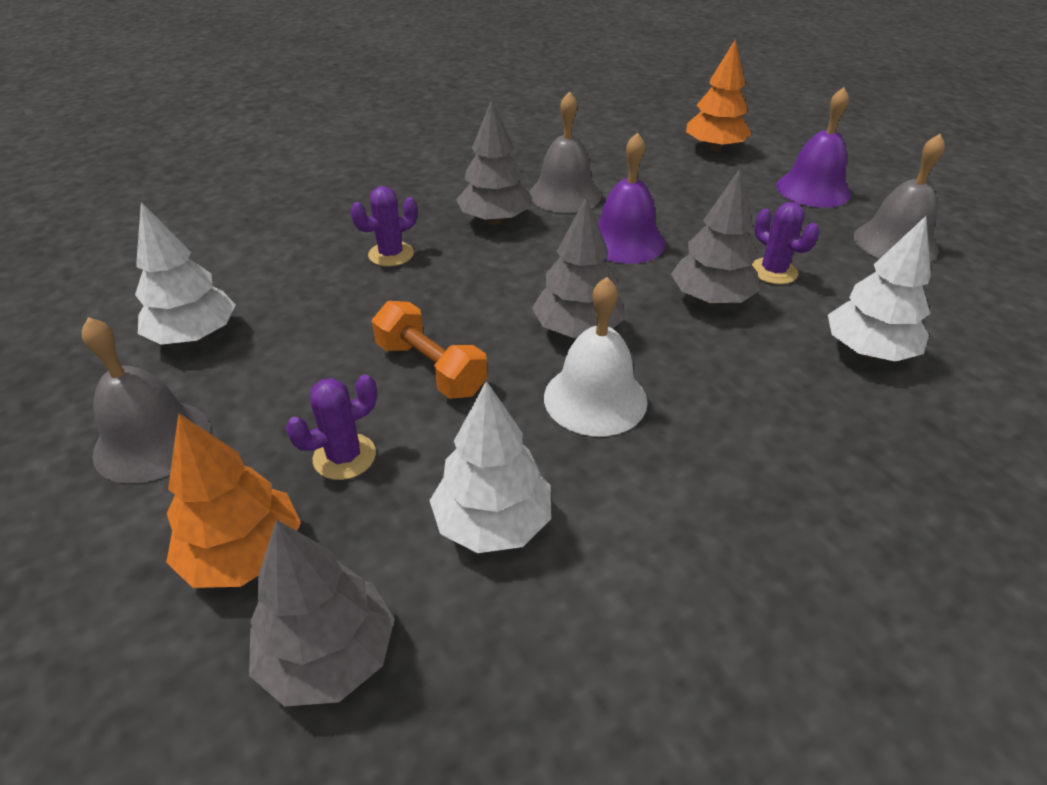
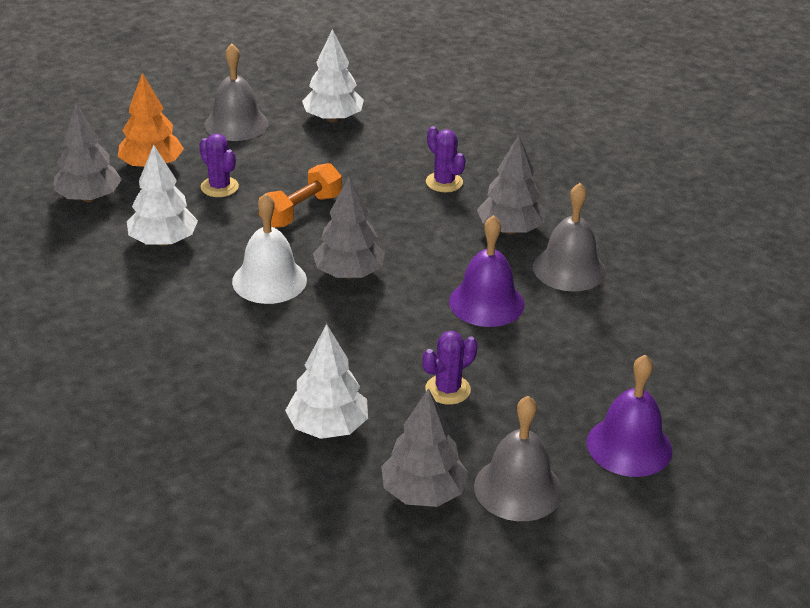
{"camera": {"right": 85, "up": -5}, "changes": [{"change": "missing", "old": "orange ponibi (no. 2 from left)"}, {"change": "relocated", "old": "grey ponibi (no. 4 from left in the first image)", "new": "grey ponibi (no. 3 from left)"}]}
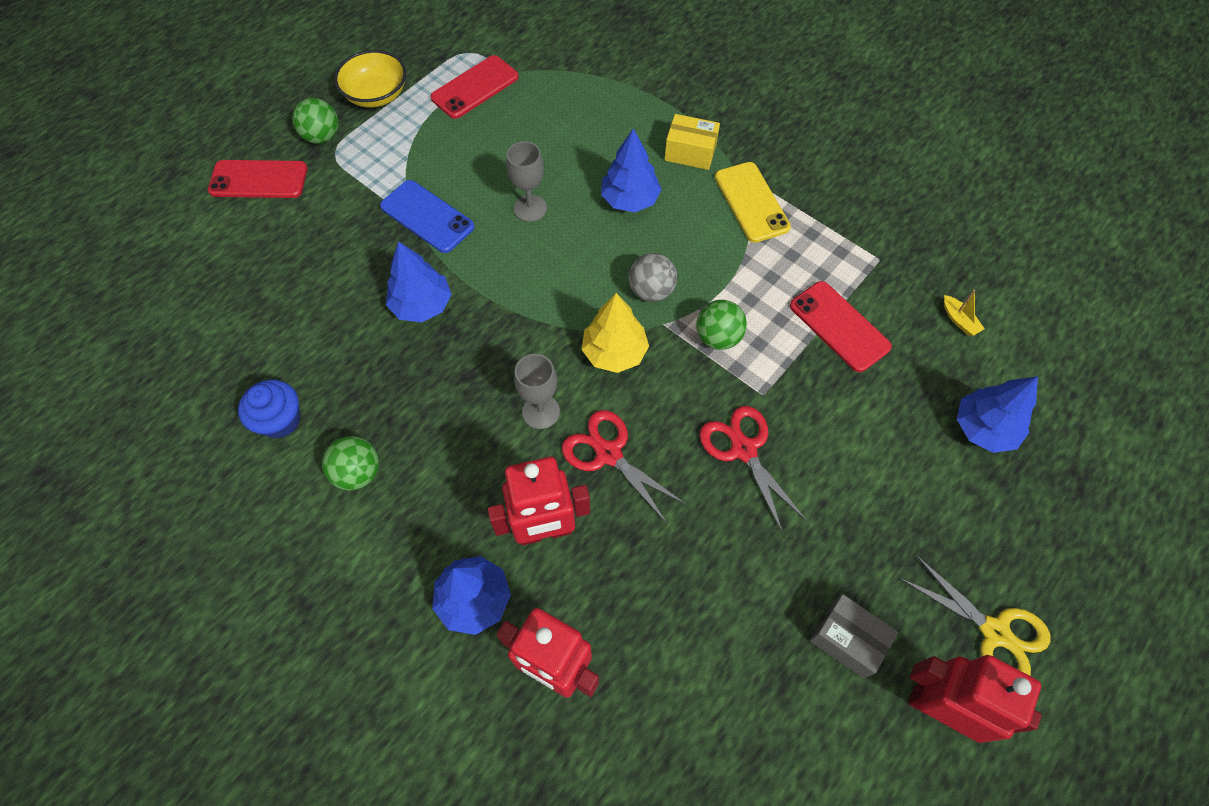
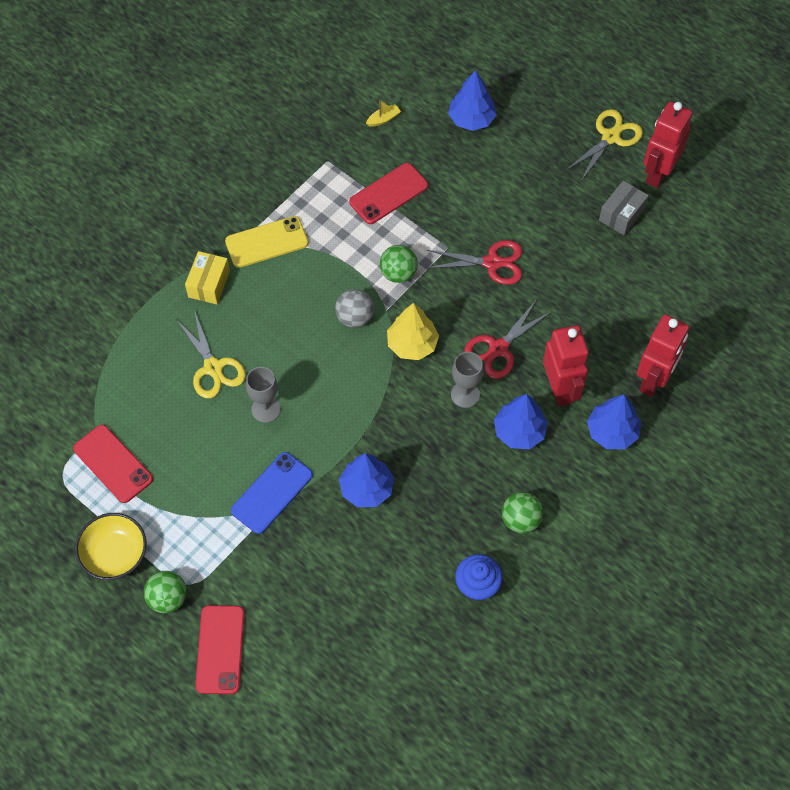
{"camera": {"right": -90, "up": 0}, "changes": [{"change": "appeared", "new": "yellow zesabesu (no. 1 from left)"}, {"change": "relocated", "old": "blue ponibi (no. 3 from left)"}, {"change": "spun", "old": "red zesabesu (no. 2 from left in the first image)", "degrees": -150}]}
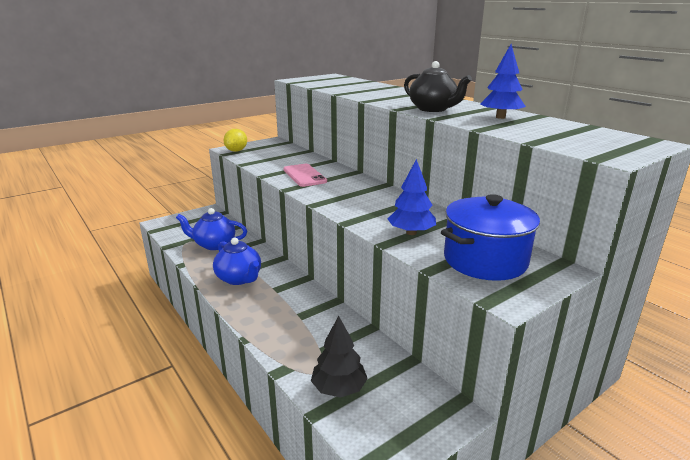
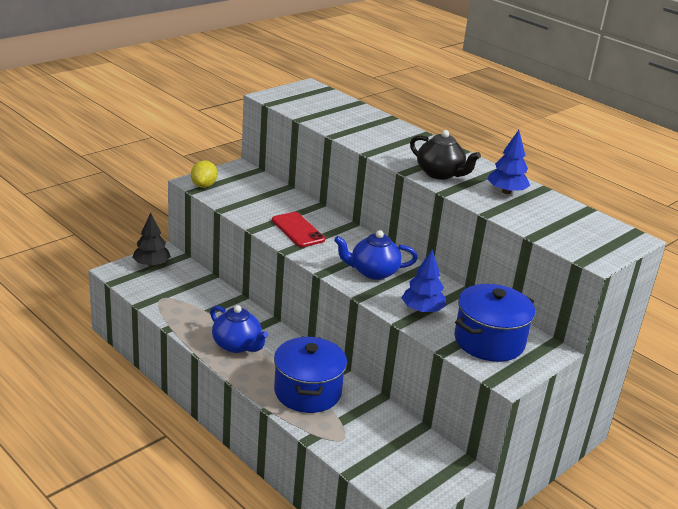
{"camera": {"right": -10, "up": 5}, "changes": [{"change": "appeared", "new": "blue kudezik (no. 1 from left)"}, {"change": "relocated", "old": "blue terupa (no. 1 from left in the first image)", "new": "blue terupa (no. 2 from left)"}, {"change": "relocated", "old": "black ponibi"}, {"change": "colour", "old": "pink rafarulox", "new": "red rafarulox"}]}
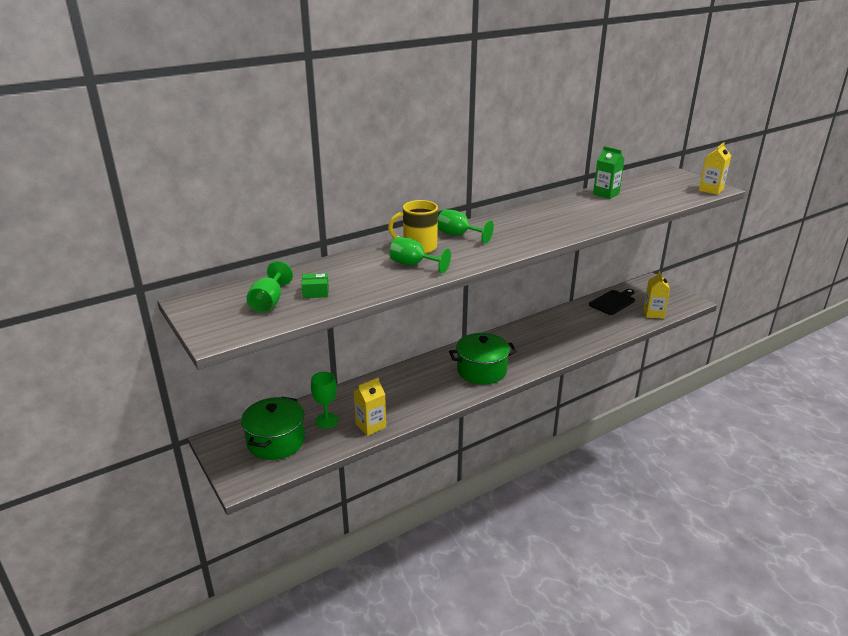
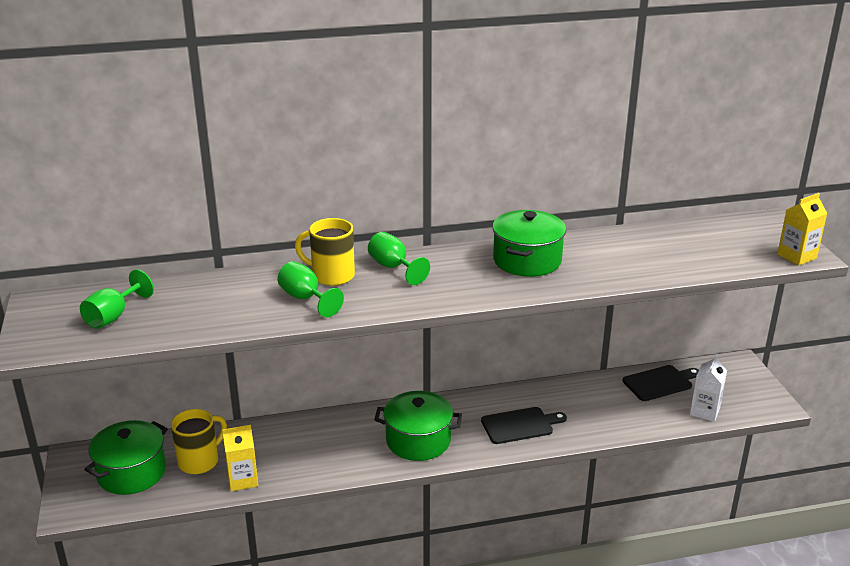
{"camera": {"right": 20, "up": 0}, "changes": [{"change": "missing", "old": "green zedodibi"}, {"change": "missing", "old": "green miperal"}, {"change": "appeared", "new": "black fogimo (no. 1 from left)"}, {"change": "appeared", "new": "green kudezik (no. 3 from left)"}, {"change": "exchanged", "old": "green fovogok (no. 2 from left)", "new": "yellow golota (no. 1 from left)"}, {"change": "colour", "old": "yellow miperal (no. 2 from left)", "new": "white miperal"}]}
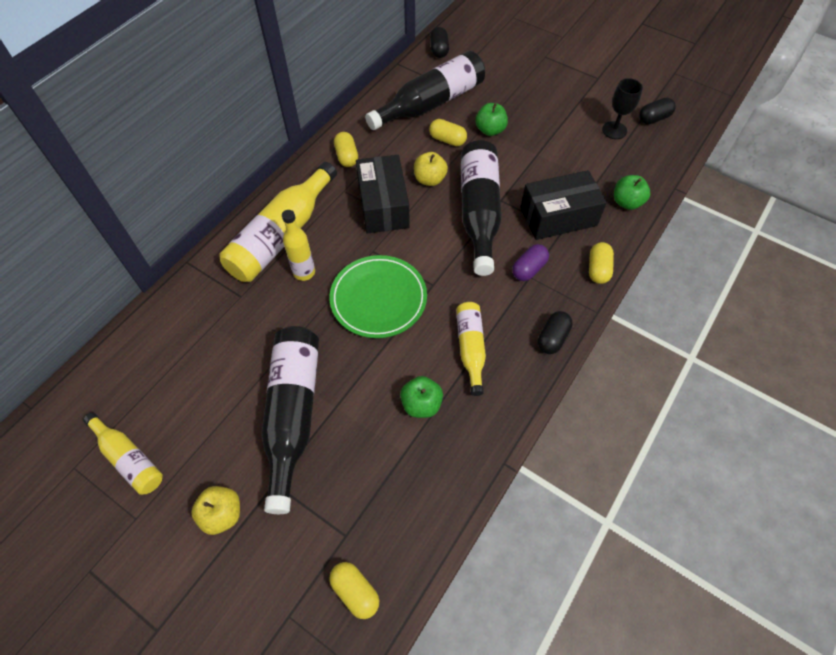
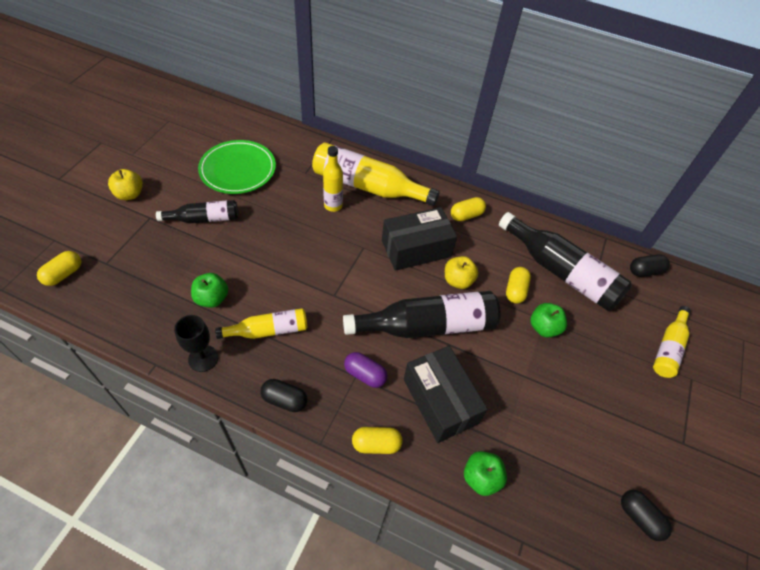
{"camera": {"right": 75, "up": -5}, "changes": [{"change": "relocated", "old": "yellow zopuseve (no. 1 from left in the first image)", "new": "yellow zopuseve (no. 4 from left)"}, {"change": "relocated", "old": "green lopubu"}, {"change": "relocated", "old": "black fovogok"}, {"change": "size", "old": "black zopuseve (no. 1 from left)", "factor": 0.57}]}
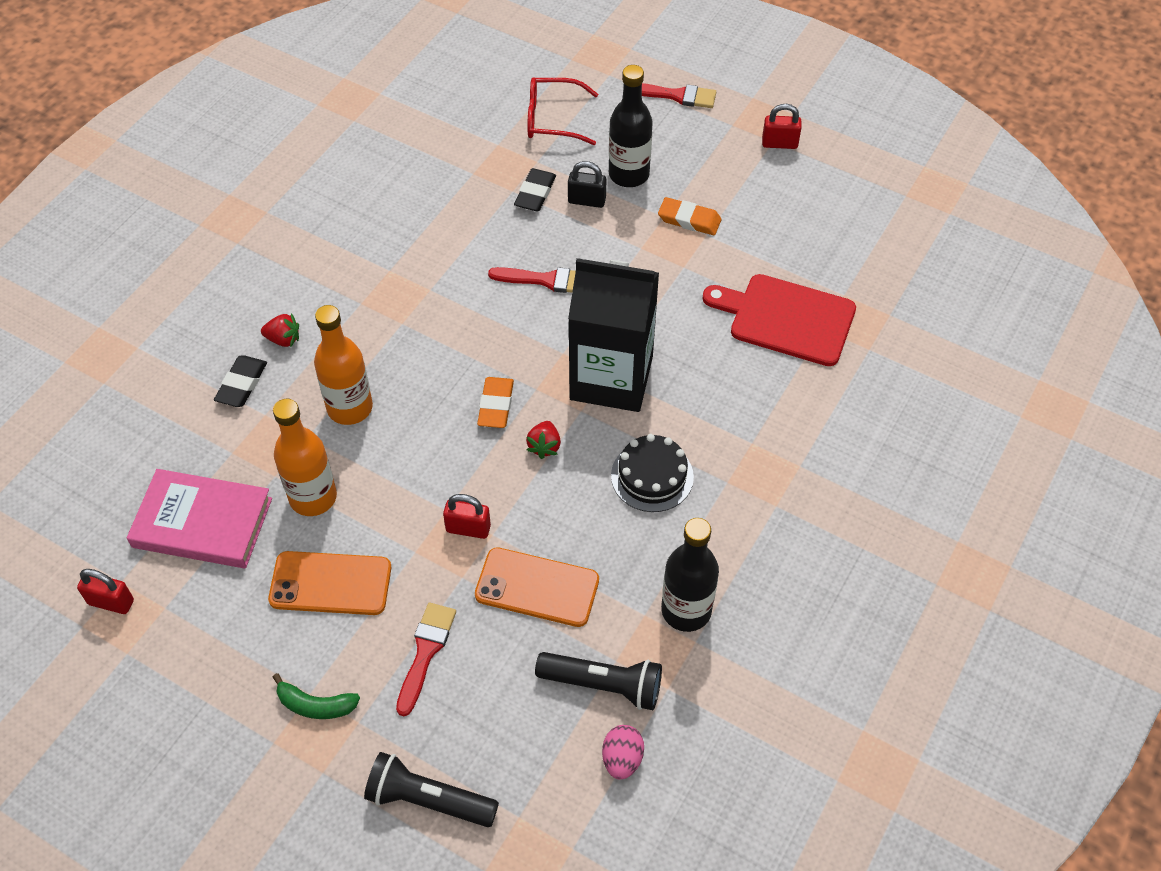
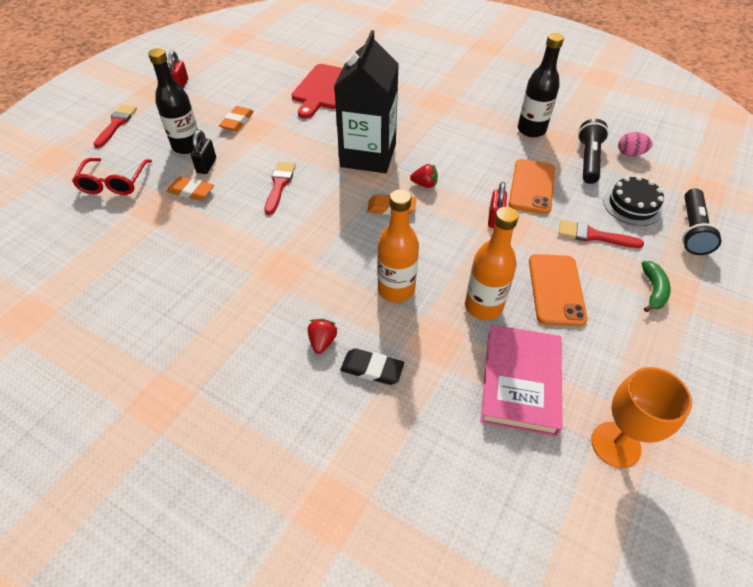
{"camera": {"right": -90, "up": -5}, "changes": [{"change": "relocated", "old": "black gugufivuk"}, {"change": "exchanged", "old": "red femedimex (no. 1 from left)", "new": "orange fovogok"}, {"change": "colour", "old": "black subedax (no. 2 from left)", "new": "orange subedax (no. 1 from left)"}]}
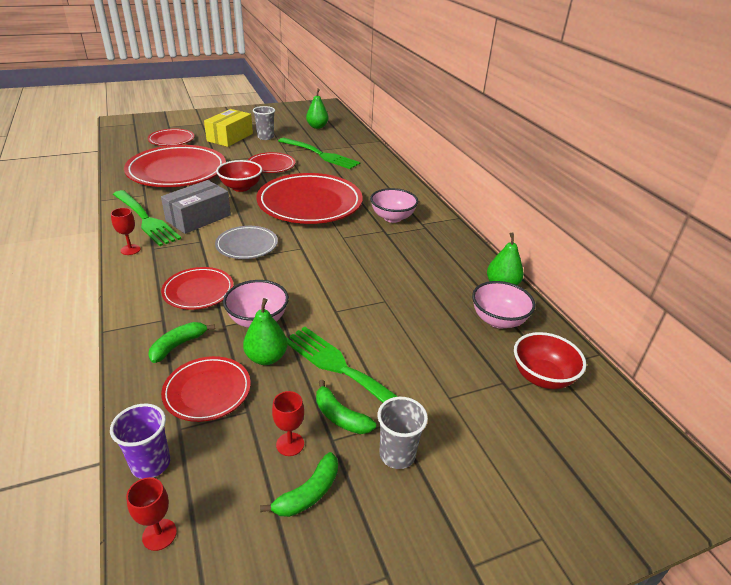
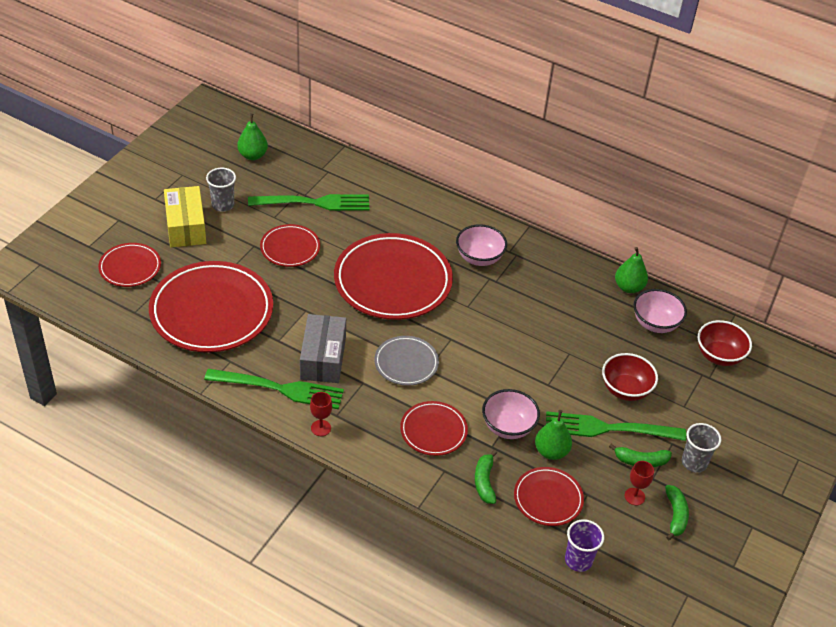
{"camera": {"right": -40, "up": 10}, "changes": [{"change": "missing", "old": "red fovogok (no. 2 from left)"}, {"change": "relocated", "old": "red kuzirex (no. 1 from left)"}]}
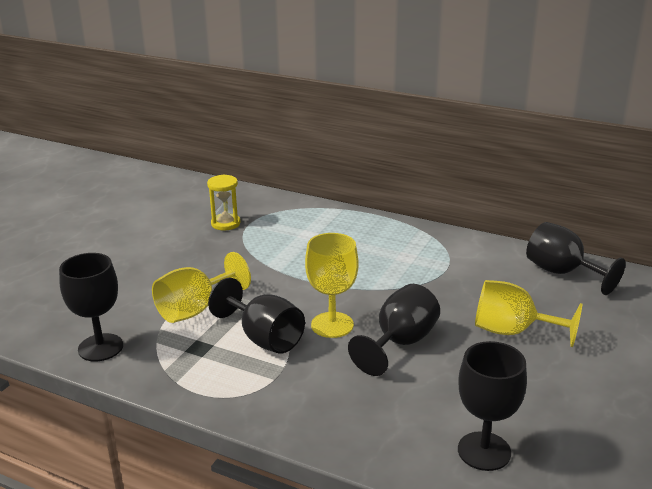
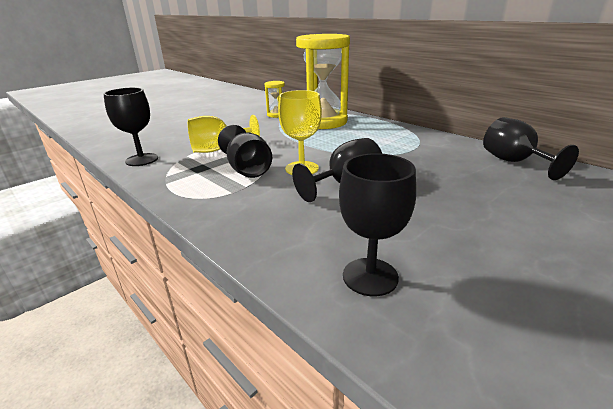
{"camera": {"right": 20, "up": 0}, "changes": [{"change": "missing", "old": "yellow fovogok (no. 3 from left)"}, {"change": "appeared", "new": "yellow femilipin (no. 2 from left)"}]}
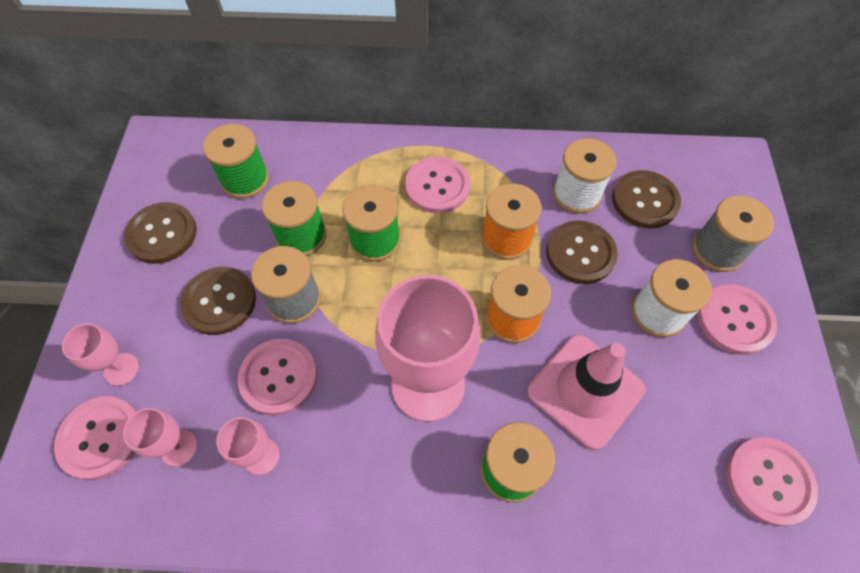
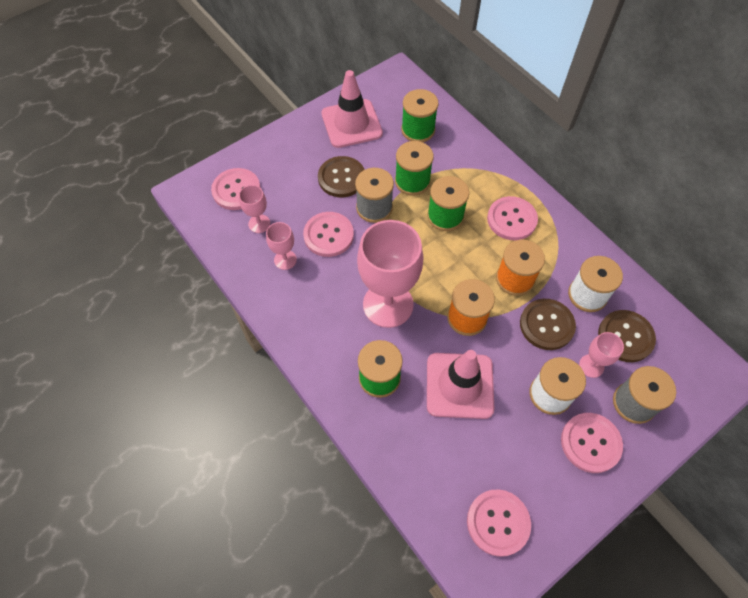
{"camera": {"right": 50, "up": 0}, "changes": [{"change": "relocated", "old": "pink fovogok (no. 1 from left in the first image)", "new": "pink fovogok (no. 4 from left)"}, {"change": "exchanged", "old": "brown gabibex (no. 1 from left)", "new": "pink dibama (no. 1 from left)"}]}
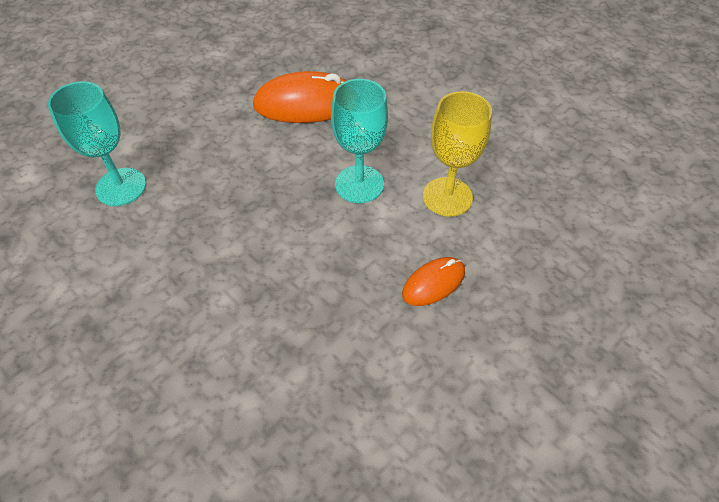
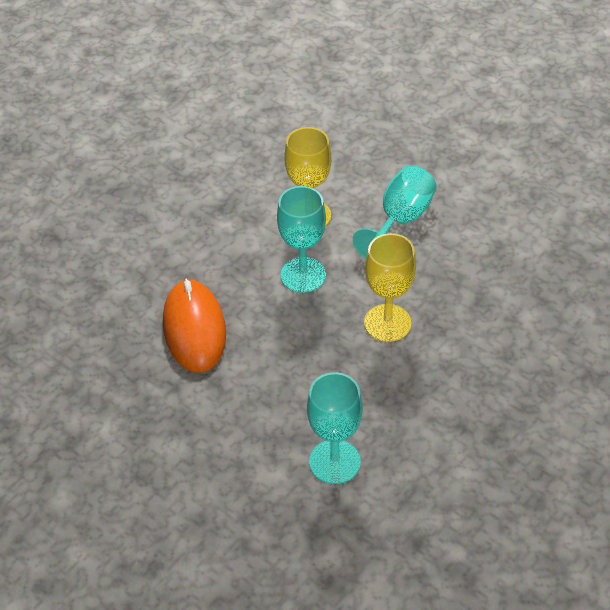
{"camera": {"right": -95, "up": -5}, "changes": [{"change": "appeared", "new": "yellow fovogok (no. 2 from left)"}, {"change": "exchanged", "old": "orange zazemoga (no. 2 from left)", "new": "turquoise fovogok (no. 3 from left)"}]}
